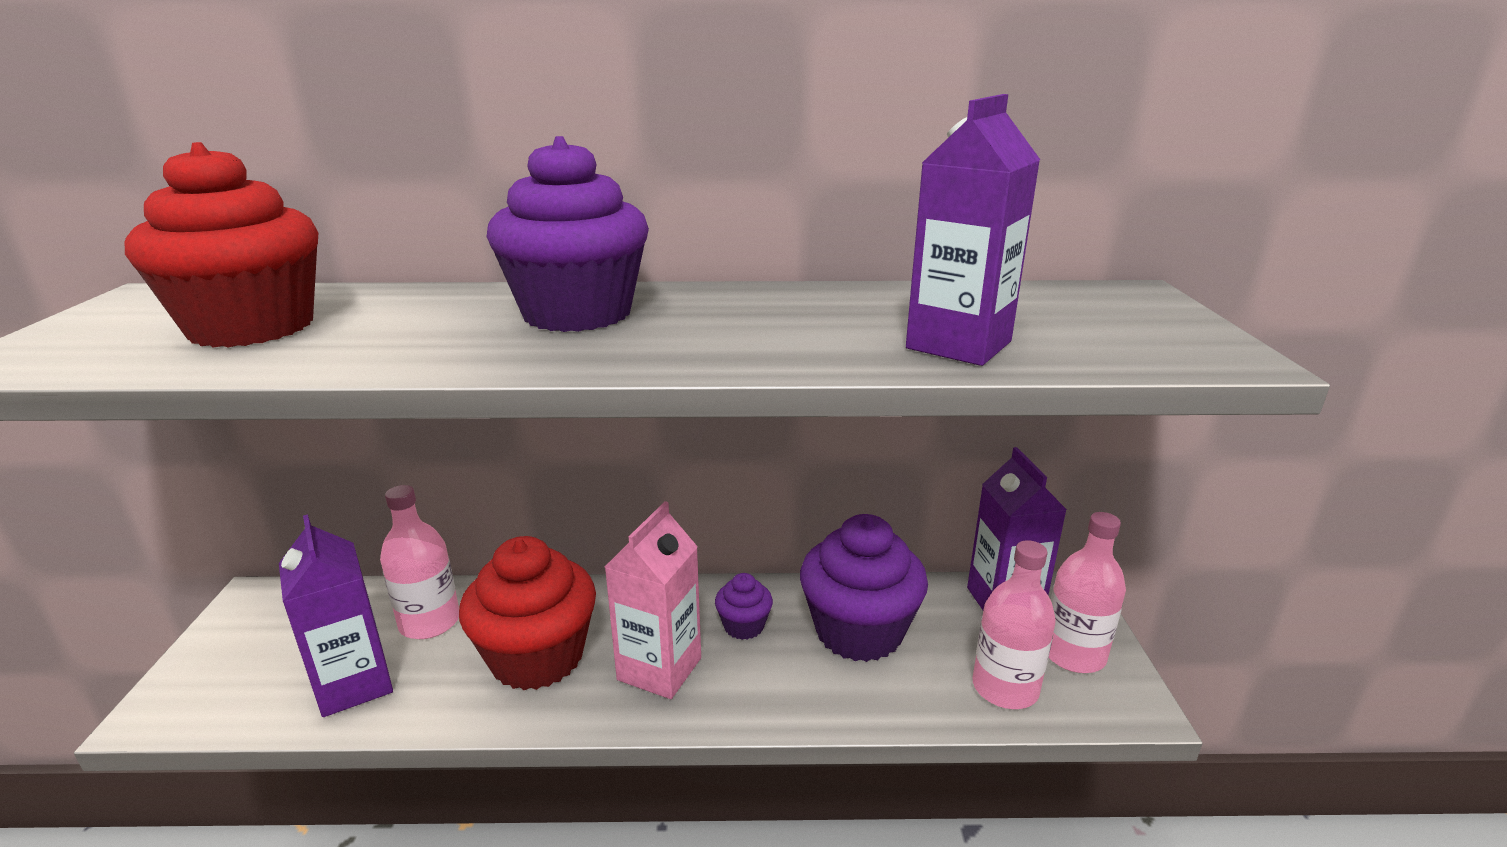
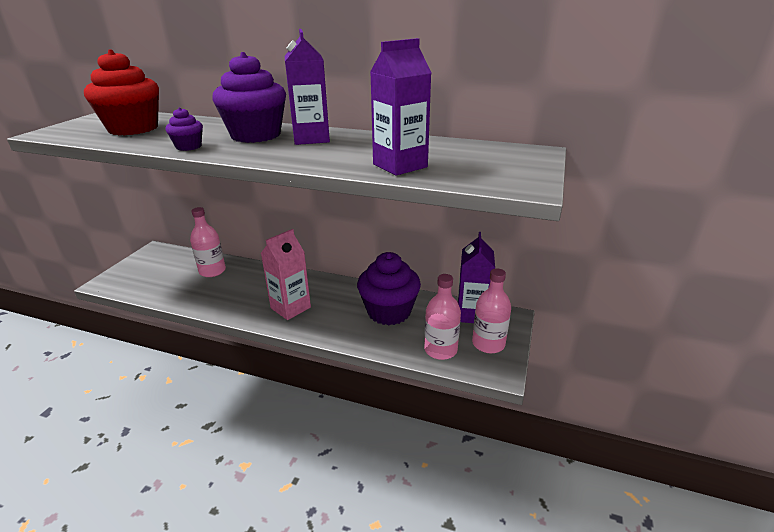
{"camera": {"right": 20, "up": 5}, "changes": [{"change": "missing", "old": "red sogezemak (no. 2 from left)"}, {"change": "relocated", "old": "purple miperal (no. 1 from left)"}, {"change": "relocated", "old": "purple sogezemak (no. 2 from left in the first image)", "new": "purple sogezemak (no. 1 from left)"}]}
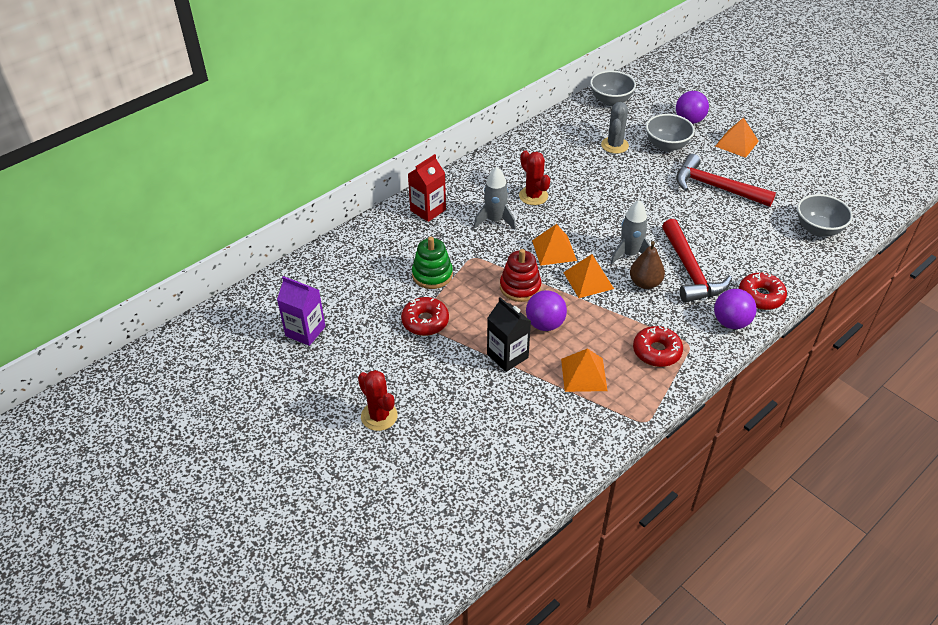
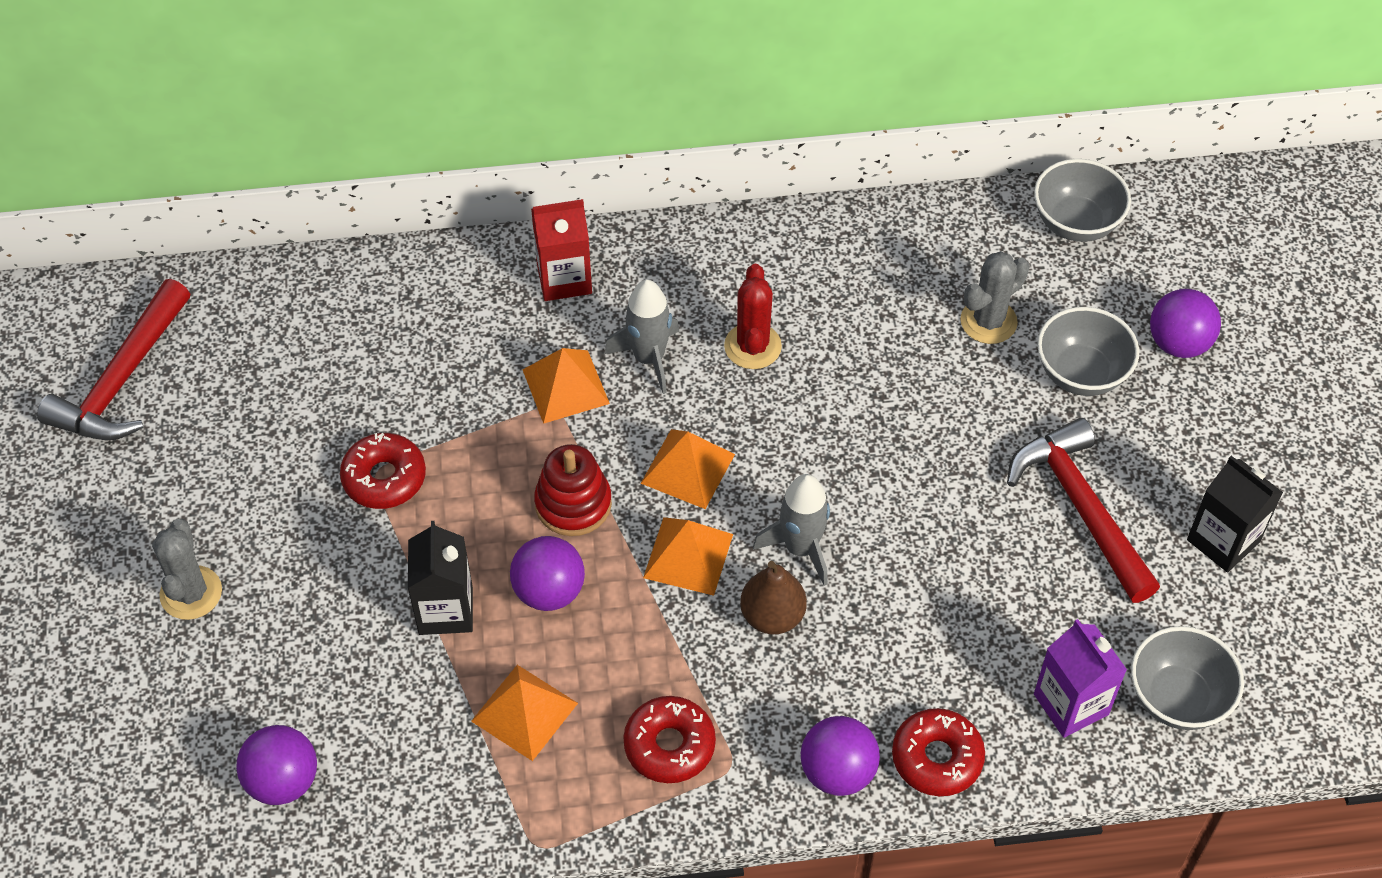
{"camera": {"right": 35, "up": 10}, "changes": [{"change": "missing", "old": "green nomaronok"}, {"change": "appeared", "new": "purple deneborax (no. 1 from left)"}, {"change": "appeared", "new": "black miperal (no. 2 from left)"}, {"change": "relocated", "old": "purple miperal"}, {"change": "relocated", "old": "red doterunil (no. 1 from left)"}, {"change": "relocated", "old": "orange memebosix (no. 4 from left in the first image)", "new": "orange memebosix (no. 2 from left)"}, {"change": "colour", "old": "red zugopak (no. 1 from left)", "new": "grey zugopak (no. 1 from left)"}]}
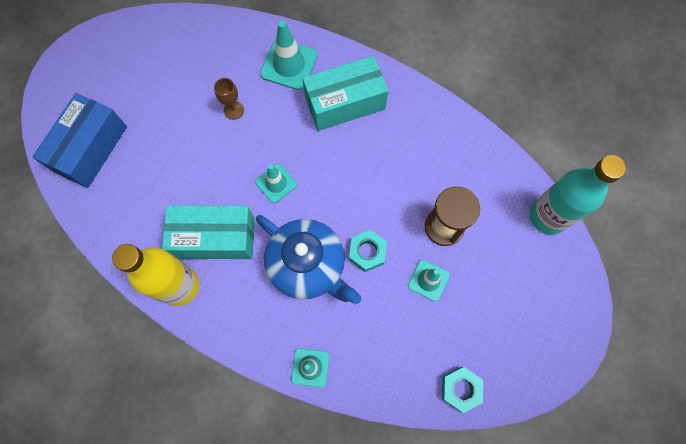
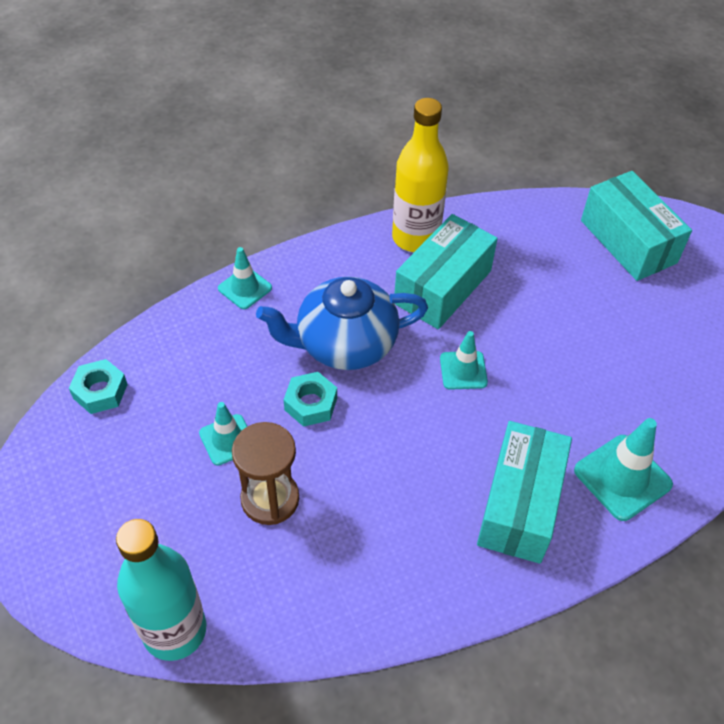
{"camera": {"right": 125, "up": -20}, "changes": [{"change": "missing", "old": "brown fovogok"}, {"change": "colour", "old": "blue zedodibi", "new": "turquoise zedodibi (no. 3 from left)"}]}
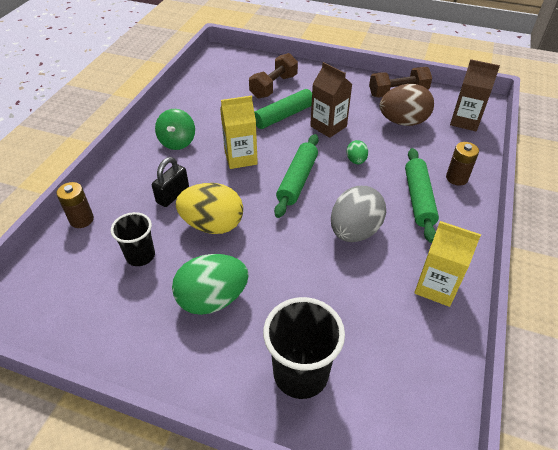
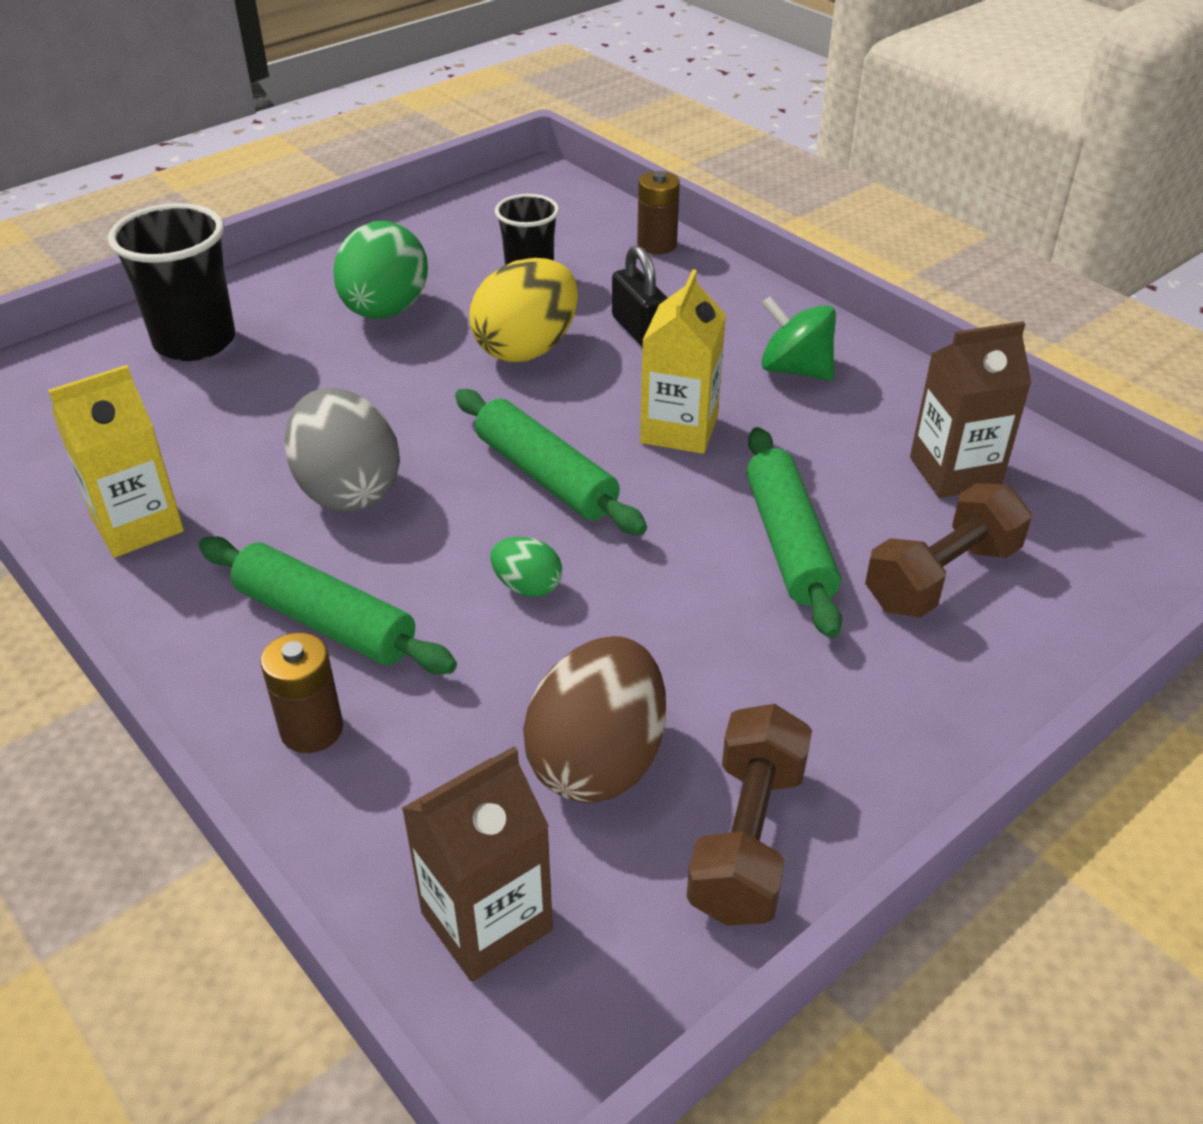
{"camera": {"right": 120, "up": -5}, "changes": [{"change": "relocated", "old": "brown miperal (no. 1 from left in the first image)", "new": "brown miperal (no. 2 from left)"}, {"change": "spun", "old": "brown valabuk (no. 1 from left in the first image)", "degrees": 75}]}
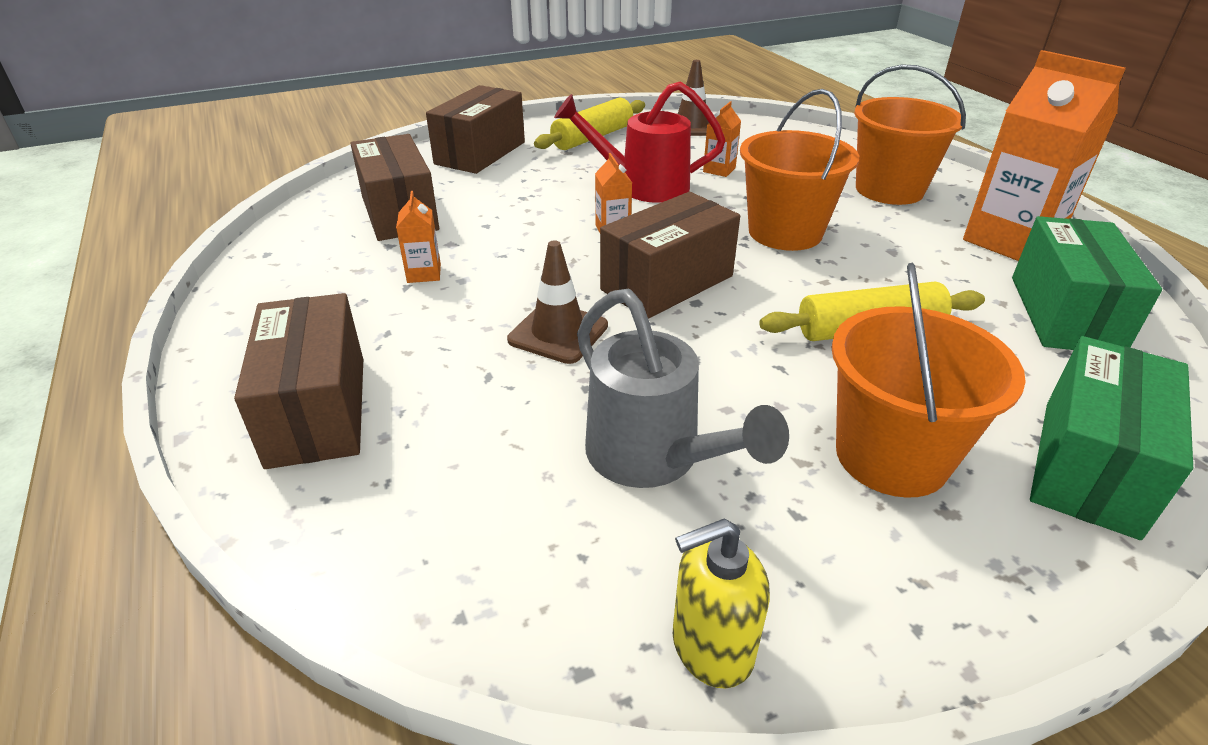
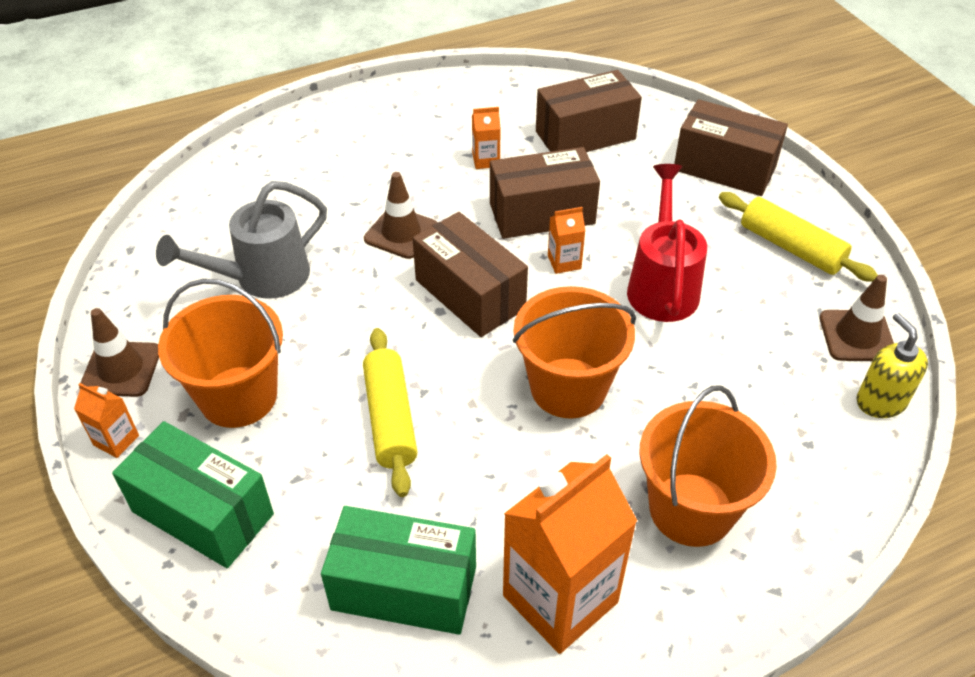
{"camera": {"right": 90, "up": 10}, "changes": [{"change": "appeared", "new": "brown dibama (no. 1 from left)"}, {"change": "relocated", "old": "brown zedodibi (no. 1 from left in the first image)", "new": "brown zedodibi (no. 2 from left)"}, {"change": "relocated", "old": "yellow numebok"}, {"change": "relocated", "old": "orange miperal (no. 3 from left in the first image)", "new": "orange miperal (no. 1 from left)"}]}
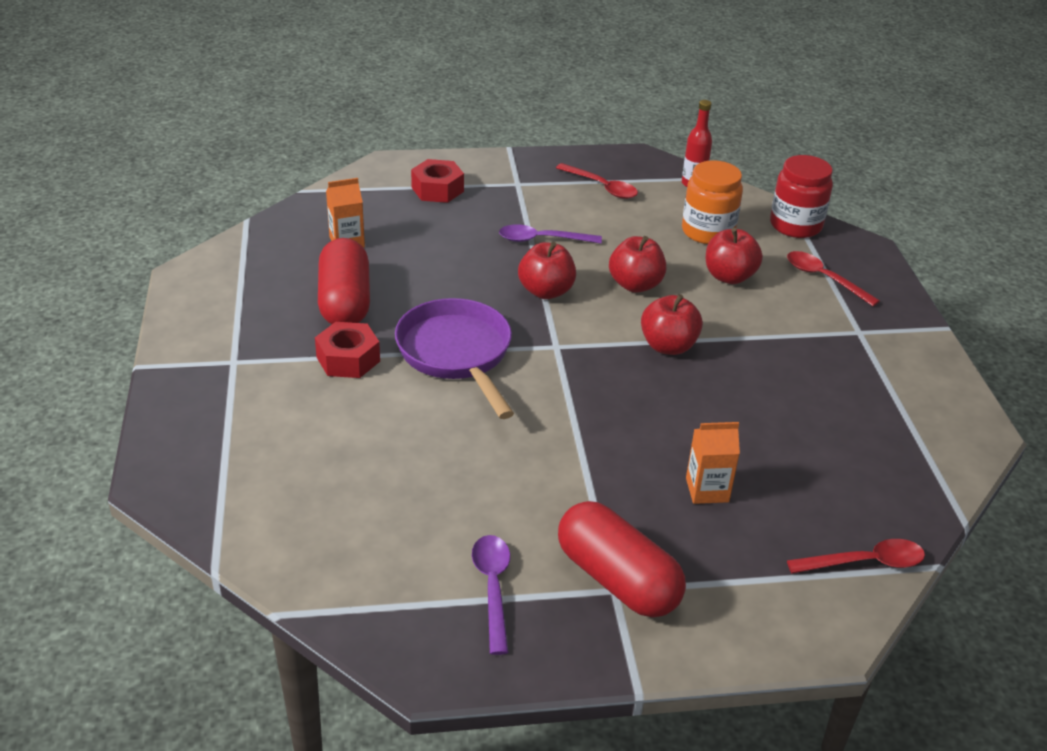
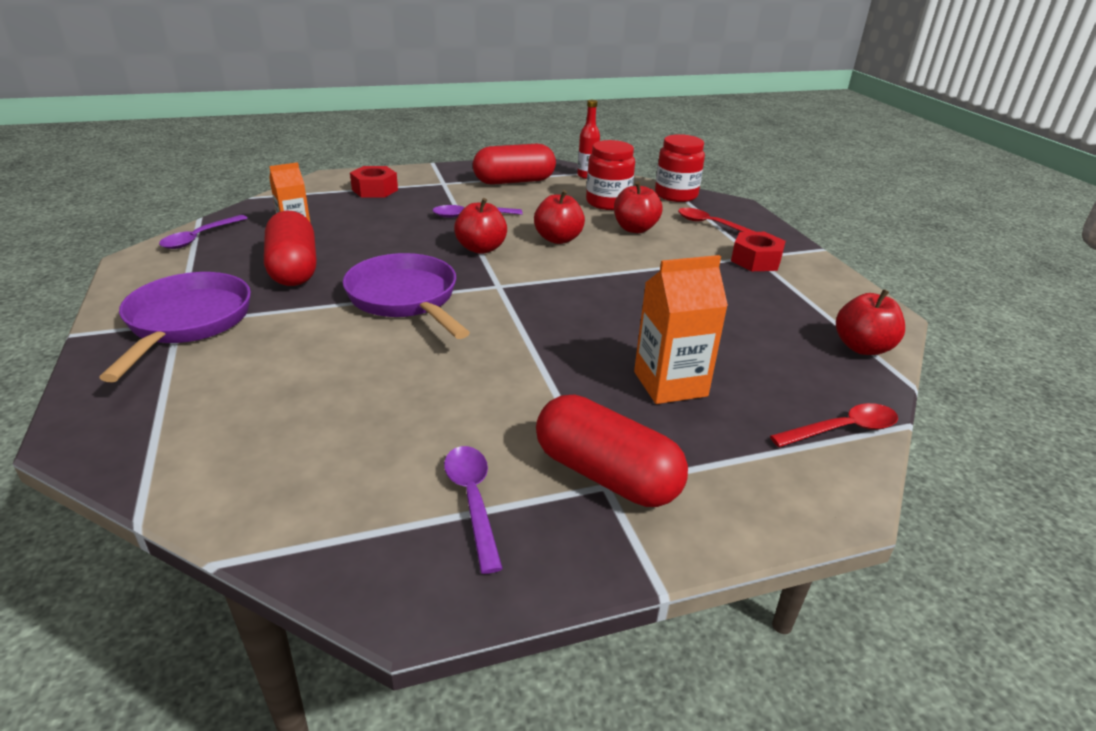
{"camera": {"right": -10, "up": -5}, "changes": [{"change": "appeared", "new": "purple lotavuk (no. 1 from left)"}, {"change": "appeared", "new": "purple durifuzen (no. 1 from left)"}, {"change": "relocated", "old": "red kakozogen (no. 1 from left in the first image)", "new": "red kakozogen (no. 2 from left)"}, {"change": "relocated", "old": "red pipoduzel (no. 3 from left in the first image)", "new": "red pipoduzel (no. 4 from left)"}, {"change": "exchanged", "old": "red durifuzen (no. 1 from left)", "new": "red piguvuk (no. 2 from left)"}, {"change": "colour", "old": "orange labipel", "new": "red labipel (no. 1 from left)"}, {"change": "size", "old": "orange miperal (no. 2 from left)", "factor": 1.55}]}
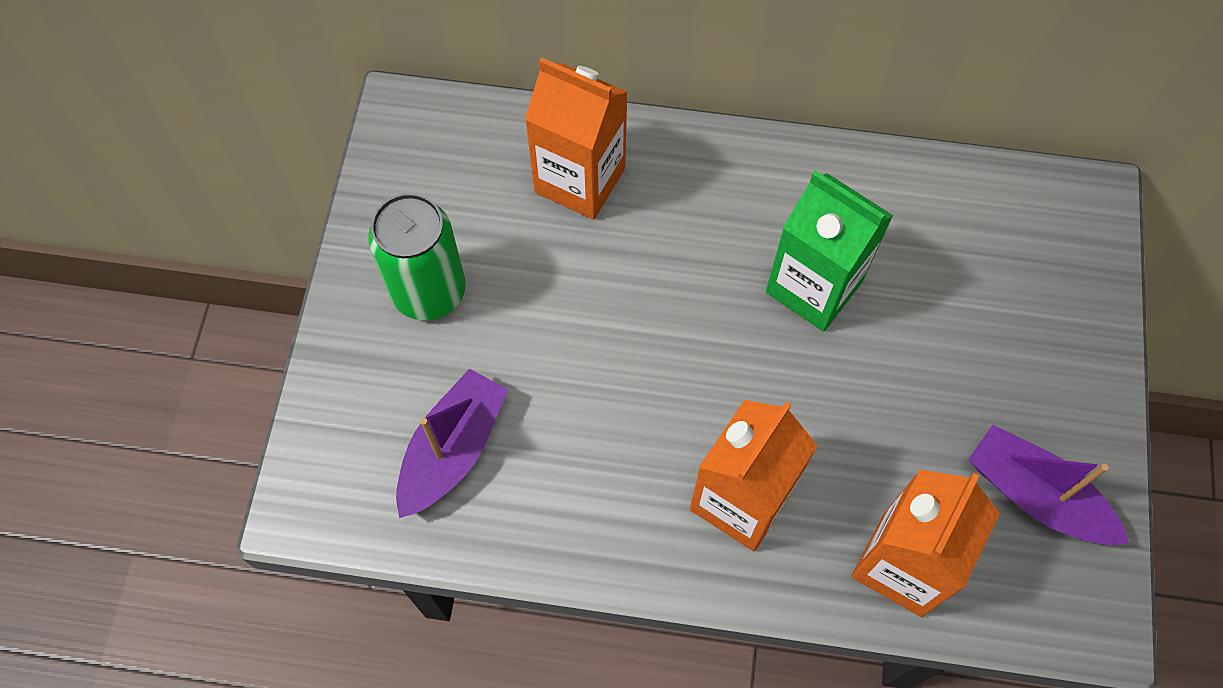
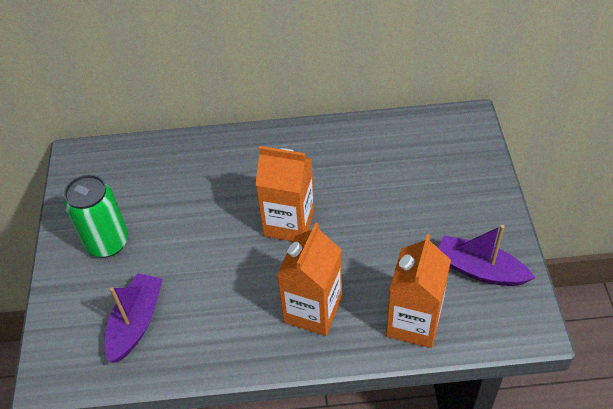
{"camera": {"right": -10, "up": -15}, "changes": [{"change": "missing", "old": "green miperal"}, {"change": "relocated", "old": "orange miperal (no. 1 from left)"}]}
